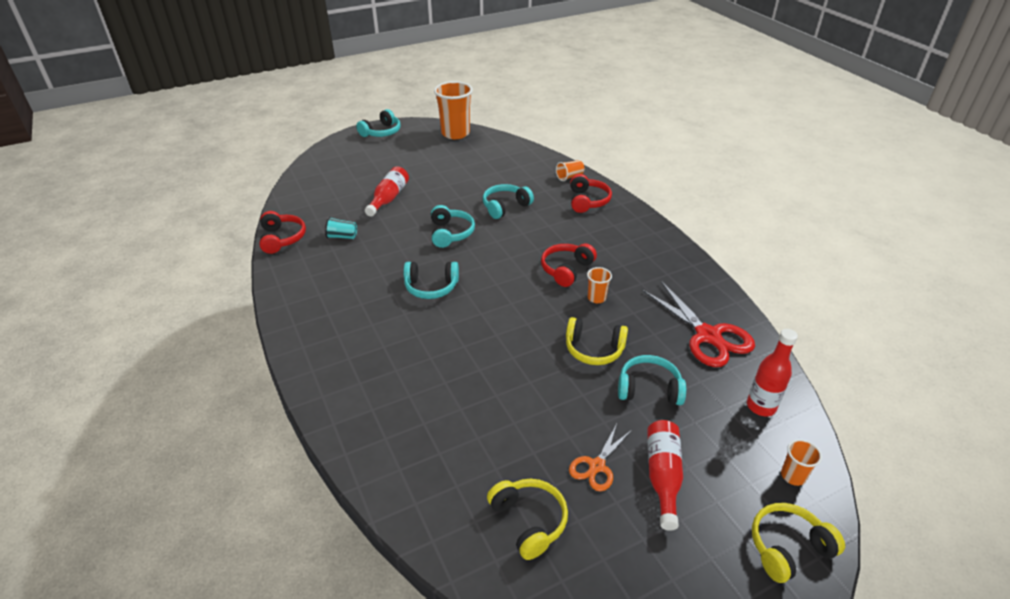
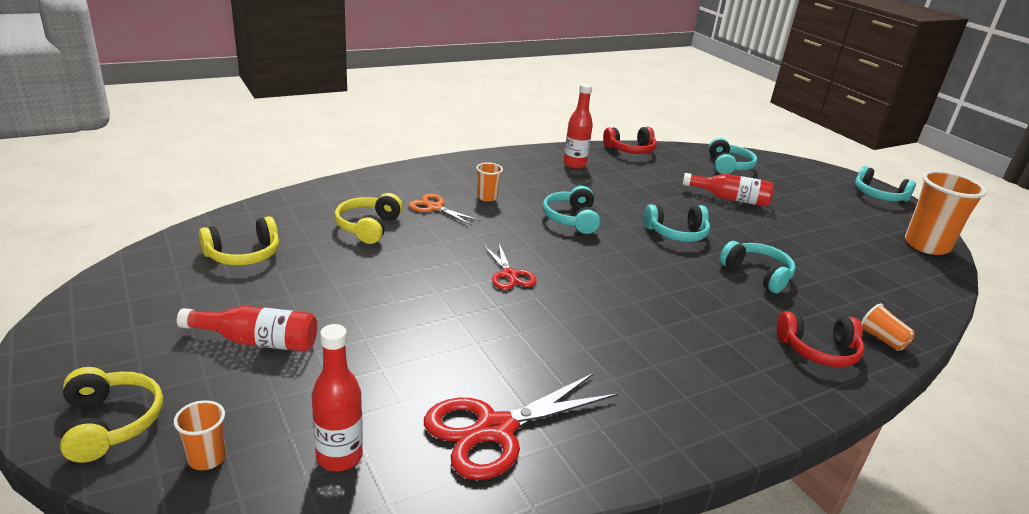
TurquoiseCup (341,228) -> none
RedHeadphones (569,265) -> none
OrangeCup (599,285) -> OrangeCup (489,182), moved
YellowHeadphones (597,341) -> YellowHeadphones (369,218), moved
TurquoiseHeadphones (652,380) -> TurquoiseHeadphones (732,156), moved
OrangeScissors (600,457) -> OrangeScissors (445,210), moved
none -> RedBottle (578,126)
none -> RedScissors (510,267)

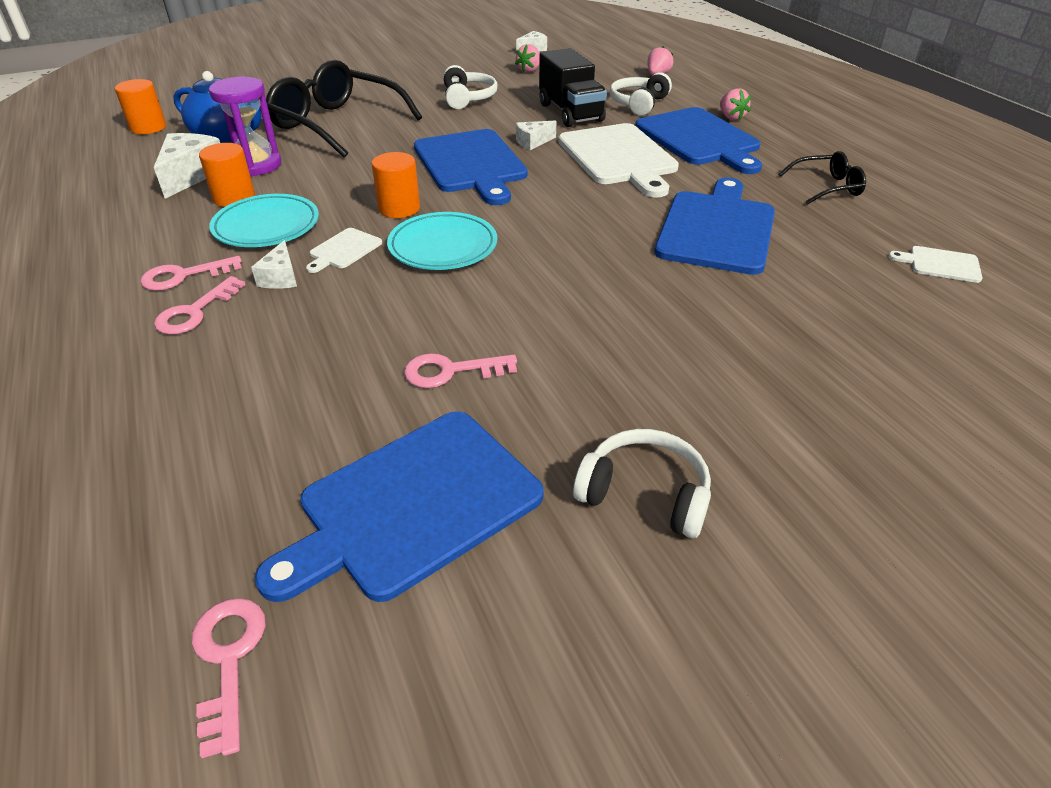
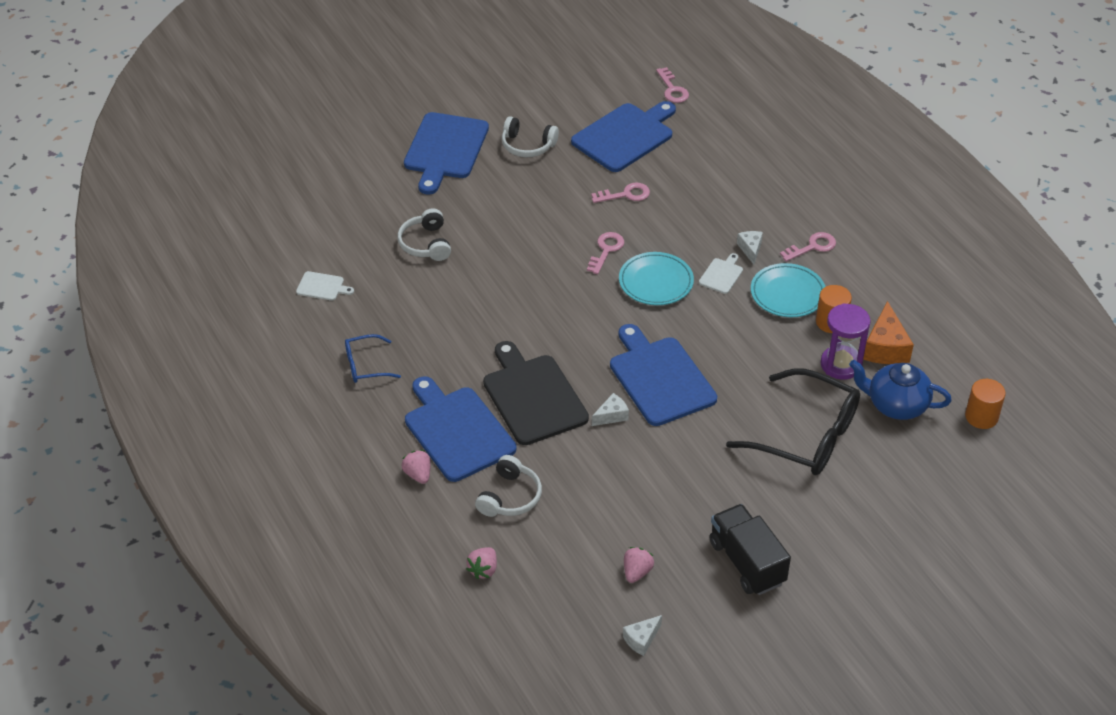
BlackTruck (573,87) -> BlackTruck (750,549), moved
WhiteHeadphones (470,87) -> WhiteHeadphones (424,234), moved
WhiteCuttingBoard (618,160) -> BlackCuttingBoard (536,393)
WhiteCheese (187,166) -> OrangeCheese (888,332)
BlackGlasses (822,178) -> BlueGlasses (373,358)
OrangeCylinder (396,185) -> none
BlueCuttingBoard (714,226) -> BlueCuttingBoard (446,153), moved
PinkKey (200,305) -> PinkKey (605,253), moved

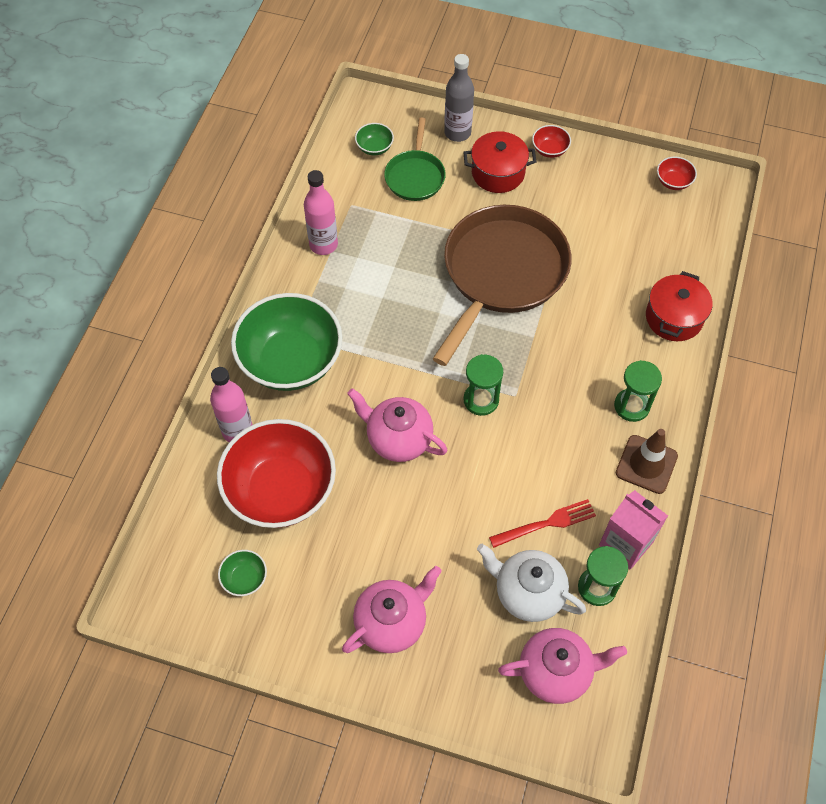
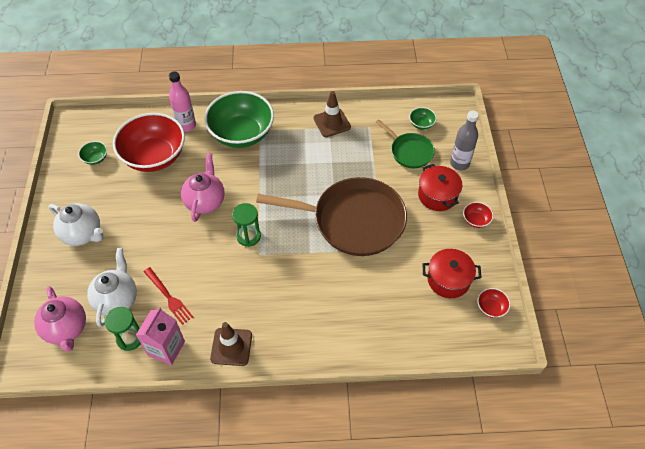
GreenPan (415,159) -> GreenPan (405,143), 120 degrees counterclockwise
PinkBottle (321,212) -> BrownTrafficCone (332,114)
RedPot (679,306) -> RedPot (452,273), moved
GreenHourglass (638,391) -> none
PinkTeapot (392,609) -> WhiteTeapot (75,224)

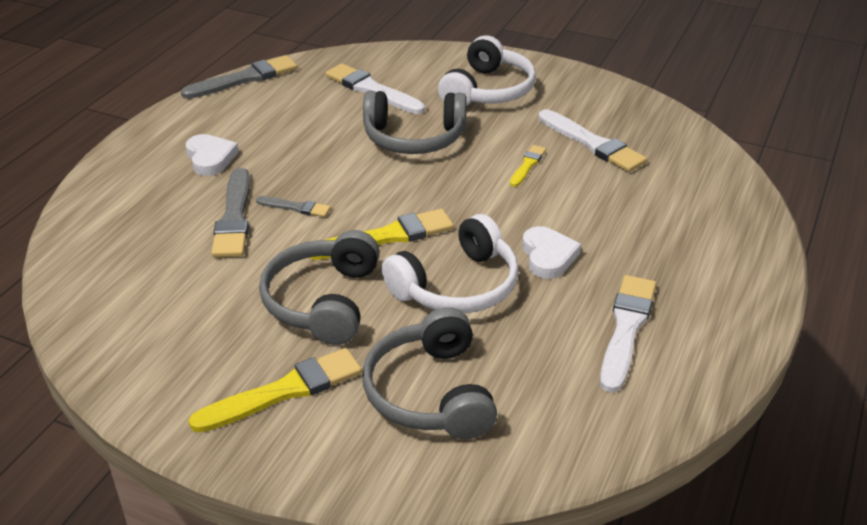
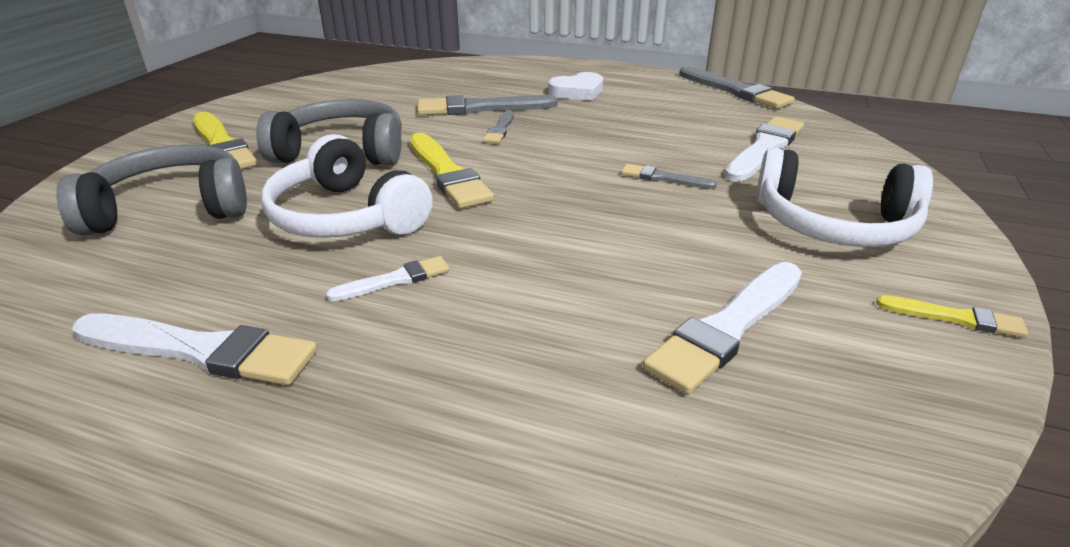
GreyHeadphones (415,122) -> GreyBrush (669,176)
YellowBrush (528,166) -> YellowBrush (952,316), moved
WhiteHeart (551,252) -> WhiteBrush (388,278)

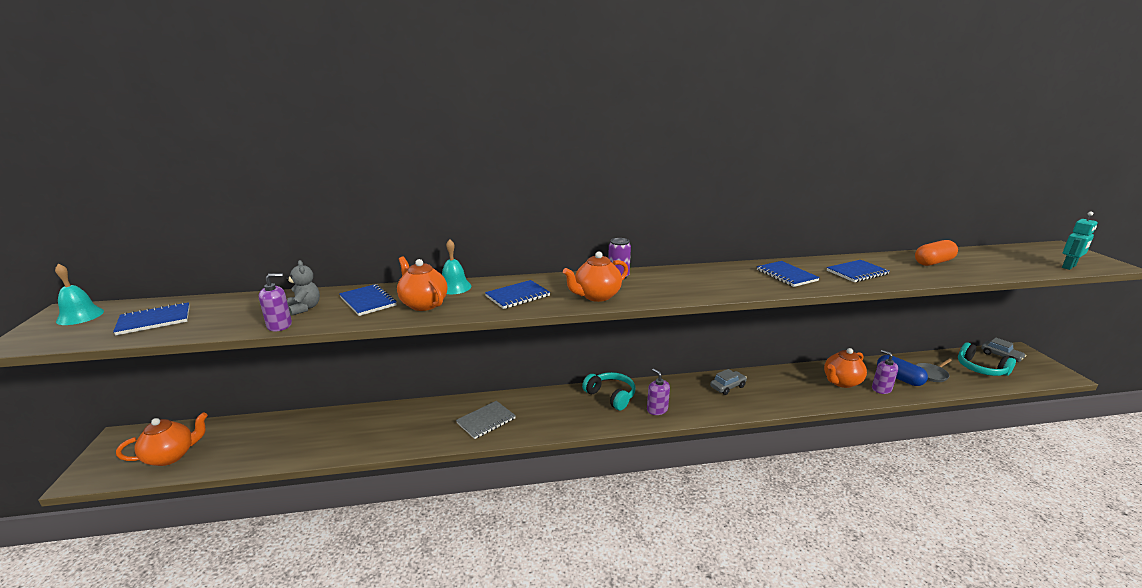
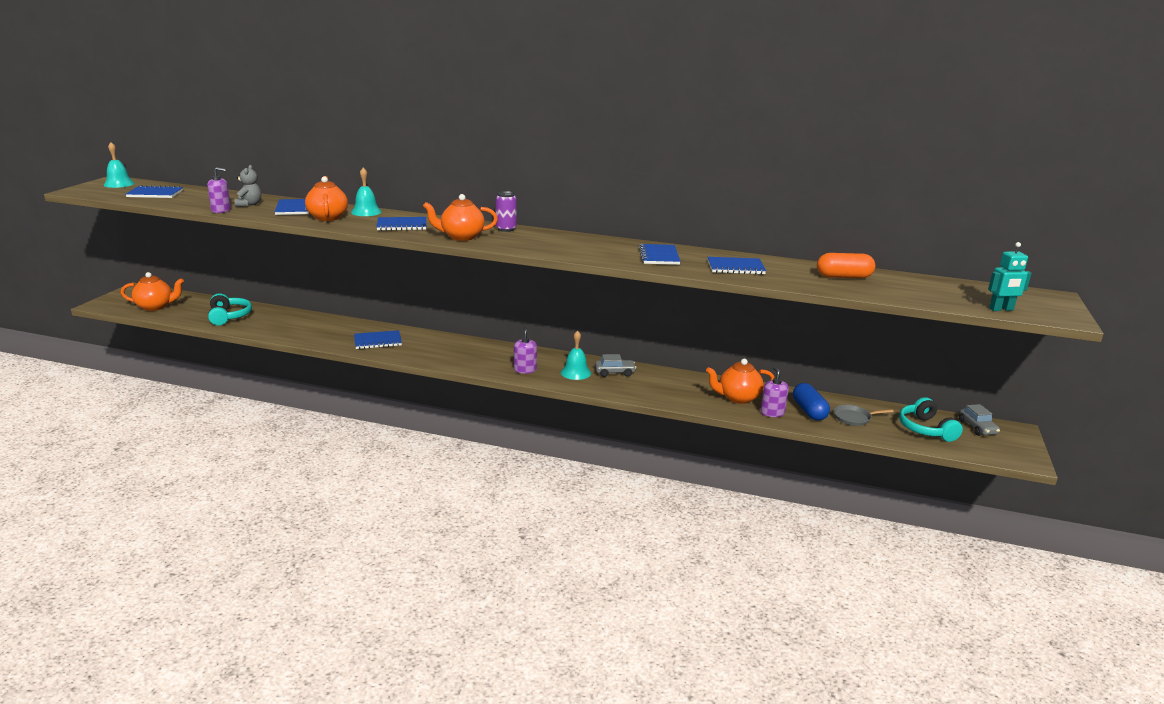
TurquoiseHeadphones (608,391) -> TurquoiseHeadphones (230,309), moved
GreyNotebook (486,420) -> BlueNotebook (378,339)
none -> TurquoiseBell (576,355)

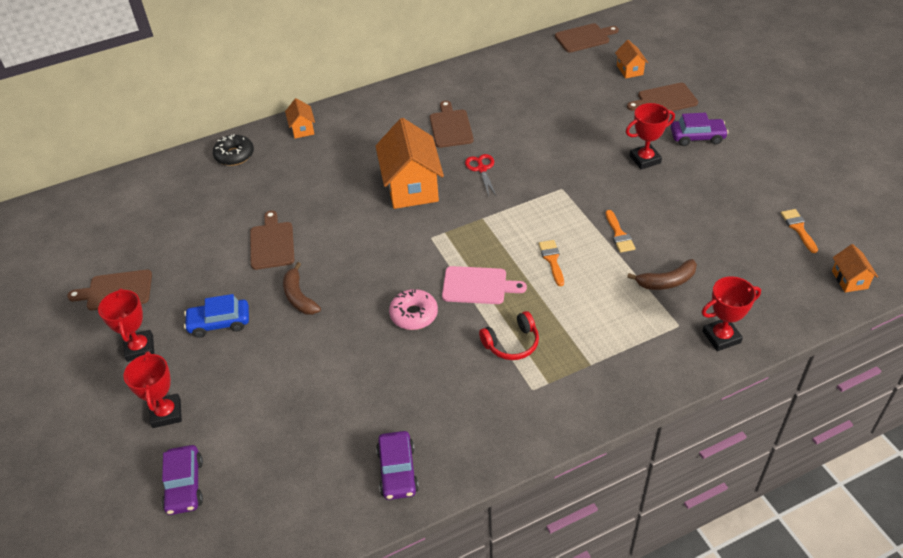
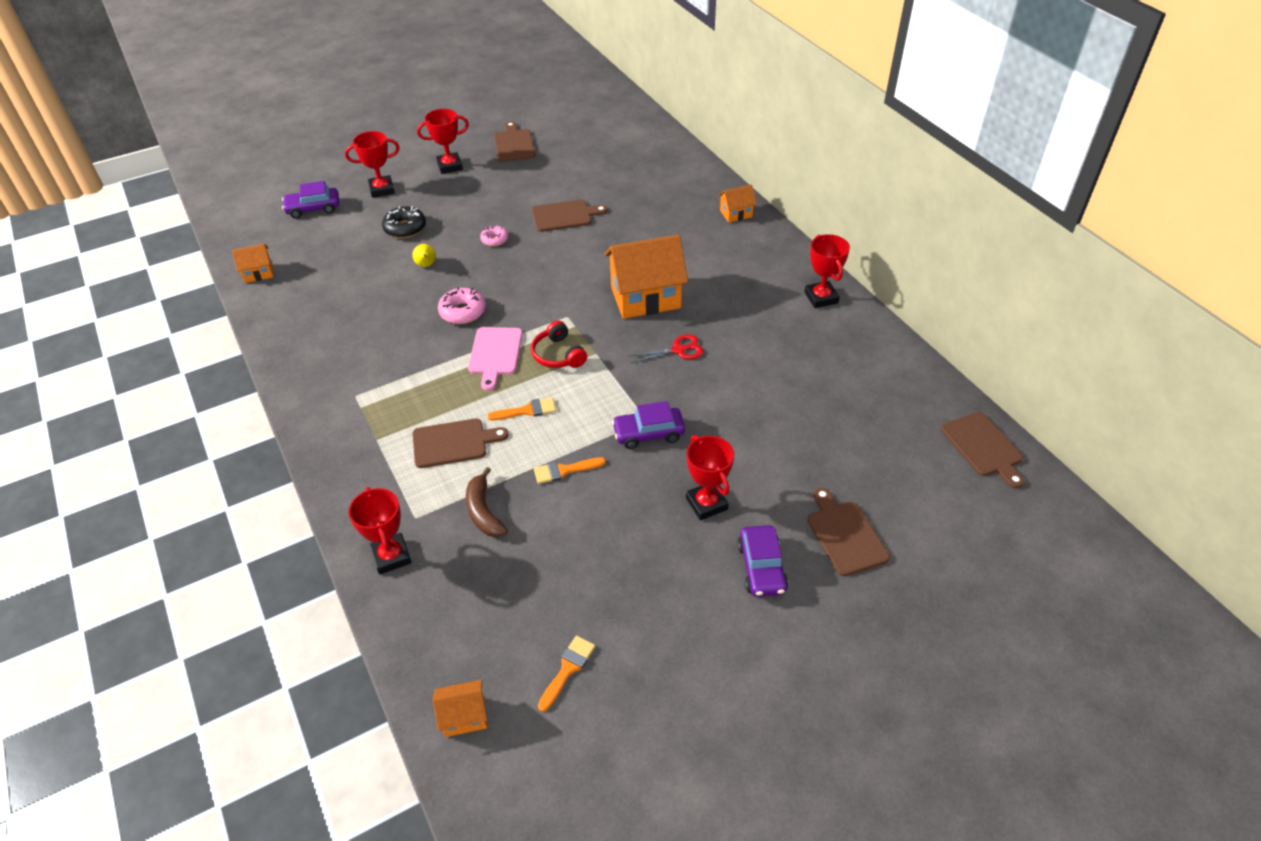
OrangeHouse (631,59) -> OrangeHouse (252,263), moved
BrownCuttingBoard (452,124) -> BrownCuttingBoard (460,443), moved
BlackDonut (233,150) -> BlackDonut (404,222), moved
OrangeBrush (799,231) -> OrangeBrush (566,674), 45 degrees counterclockwise
BrownBanana (302,288) -> PinkDonut (494,236)
BlueCar (216,316) -> none
RedHeadphones (509,335) -> RedHeadphones (559,344), moved
PurpleCar (397,465) -> PurpleCar (648,425), moved
none -> RedTrophy (827,271)
none -> YellowPear (424,255)

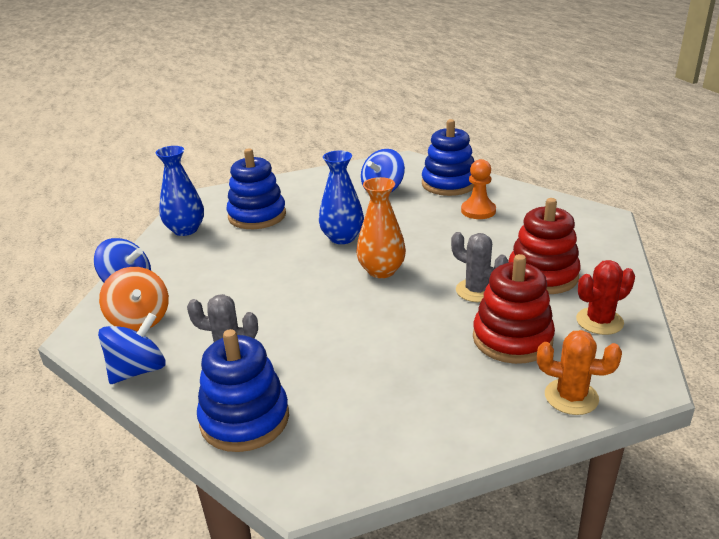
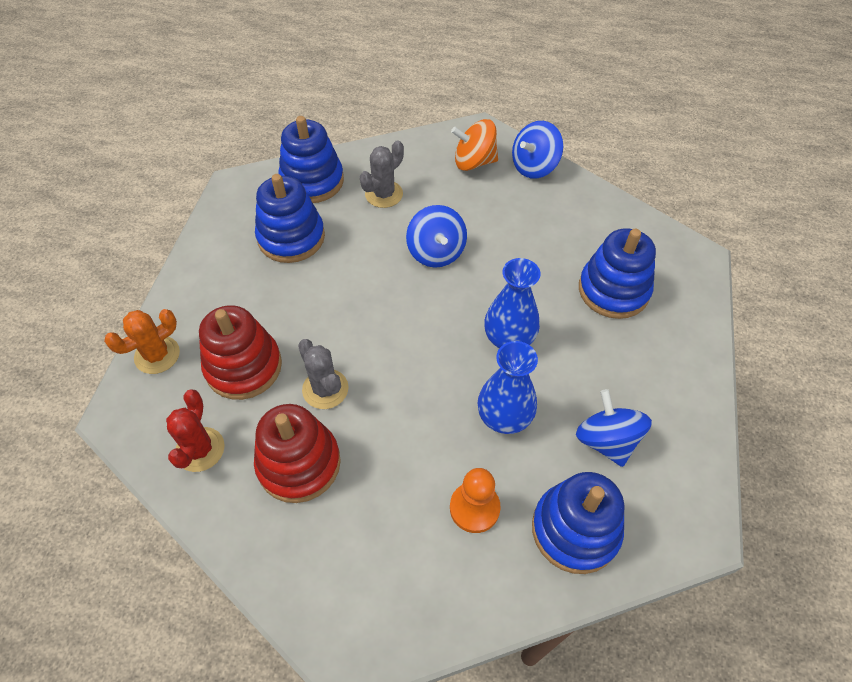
BlueVase (179,191) -> BlueVase (508,387), moved
OrangeVase (381,227) -> none
GreyCactus (480,267) -> GreyCactus (323,374), 75 degrees clockwise
BlueSpinningTop (132,348) -> BlueSpinningTop (436,236), moved
none -> BlueStackingToy (290,218)

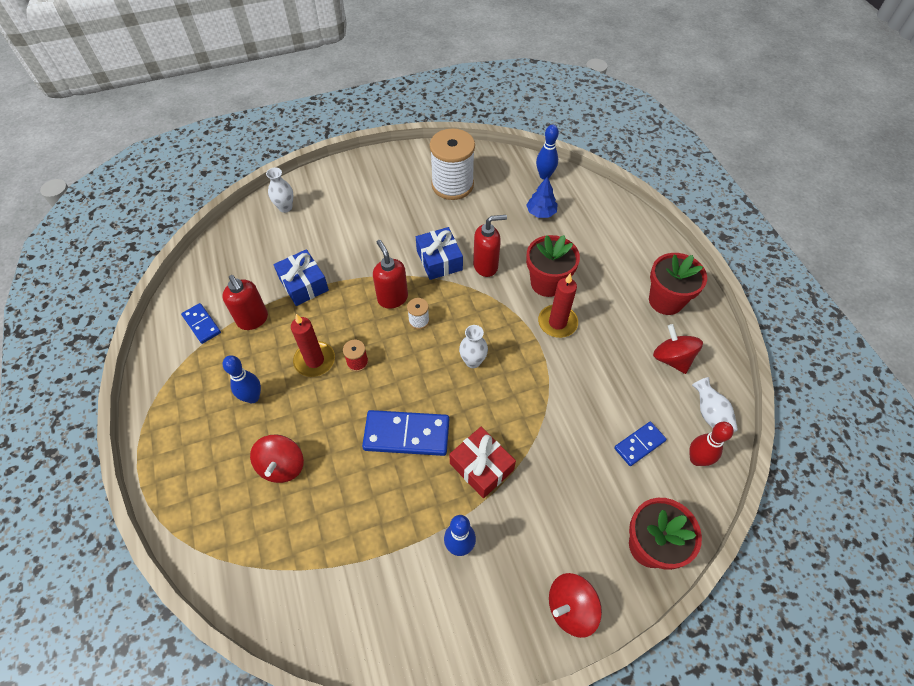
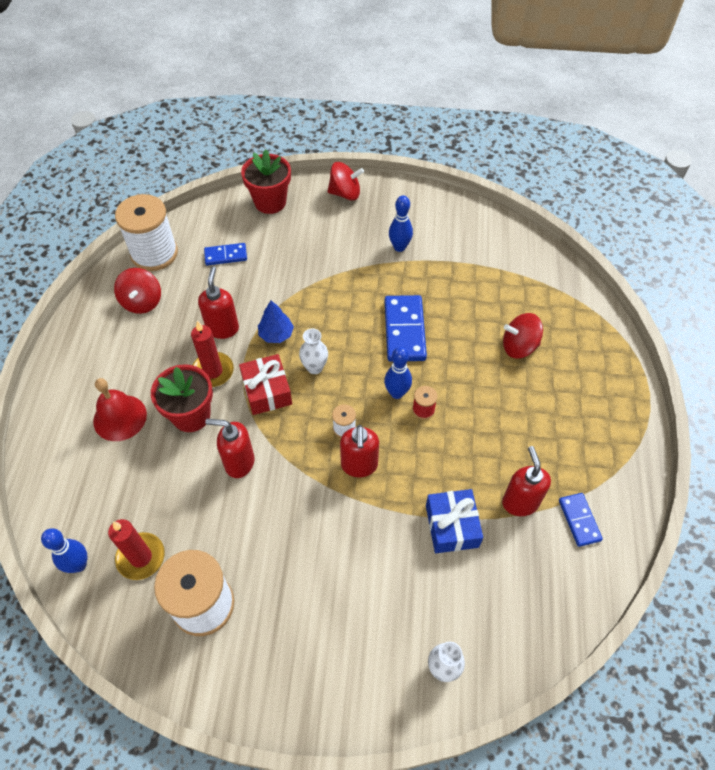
BlueTree (542,197) -> BlueTree (276,322), moved
BlueGift (439,253) -> none
RedFlowerPot (678,284) -> none
RedCandle (313,345) -> RedCandle (136,549), moved
BlueBowlingPin (242,379) -> BlueBowlingPin (398,373), moved
WhiteVase (715,405) -> WhiteSpool (146,232)
BlueDomino (405,433) -> BlueDomino (405,328), 60 degrees clockwise
RedBowlingPin (711,444) -> none
RedGift (483,462) -> RedGift (265,384), moved
RedSpinningTop (277,459) -> RedSpinningTop (523,336), 120 degrees counterclockwise
none -> RedSoapDispenser (218,302)
none -> RedBell (120,409)

